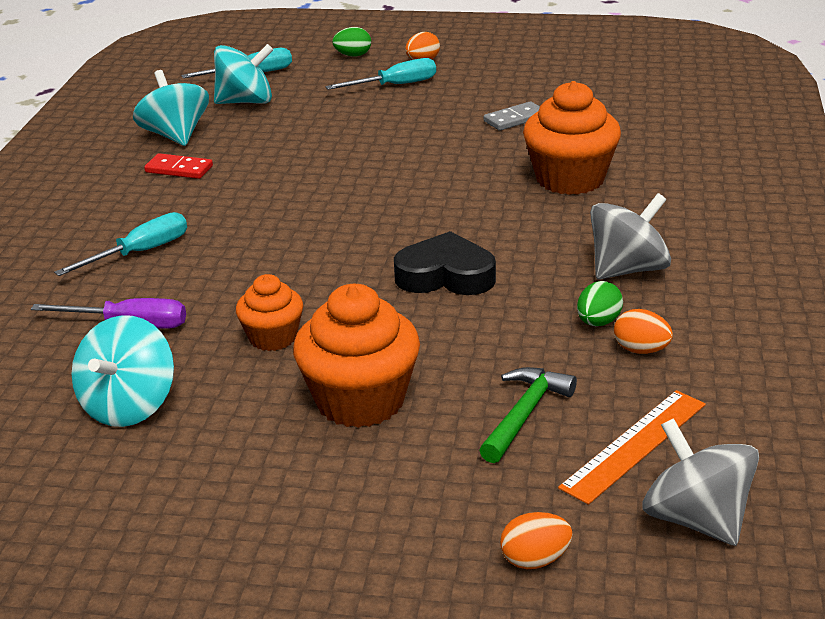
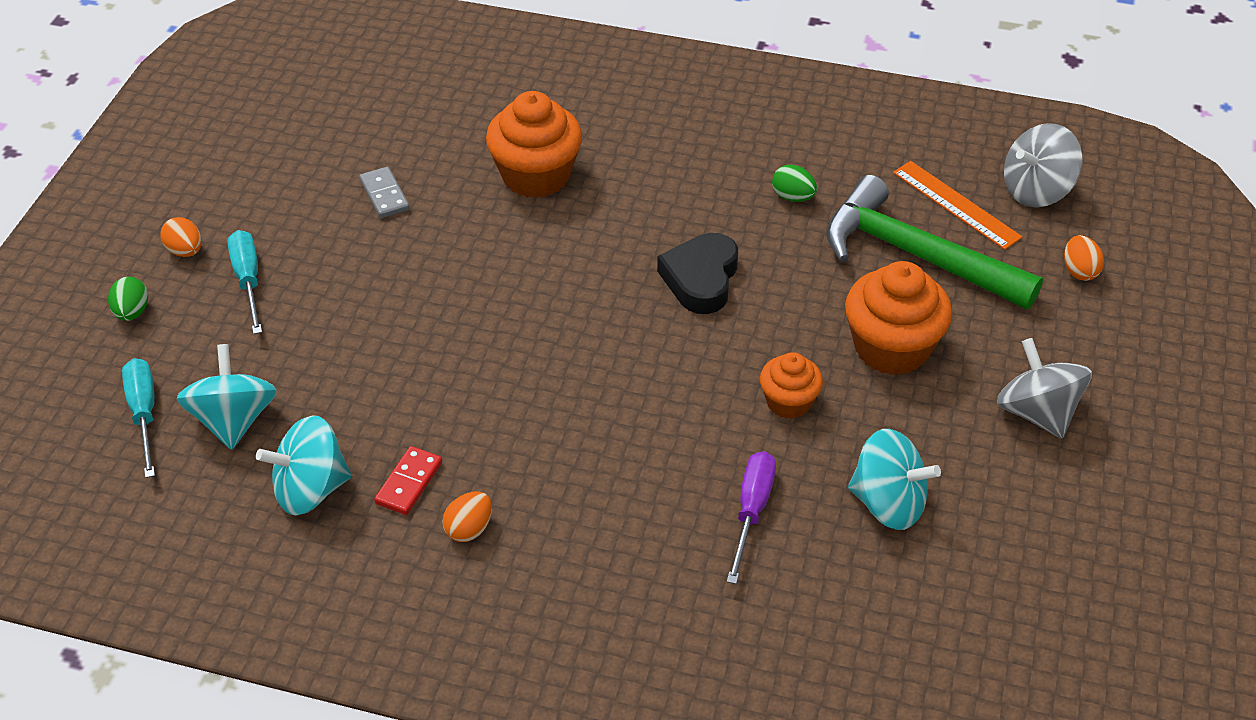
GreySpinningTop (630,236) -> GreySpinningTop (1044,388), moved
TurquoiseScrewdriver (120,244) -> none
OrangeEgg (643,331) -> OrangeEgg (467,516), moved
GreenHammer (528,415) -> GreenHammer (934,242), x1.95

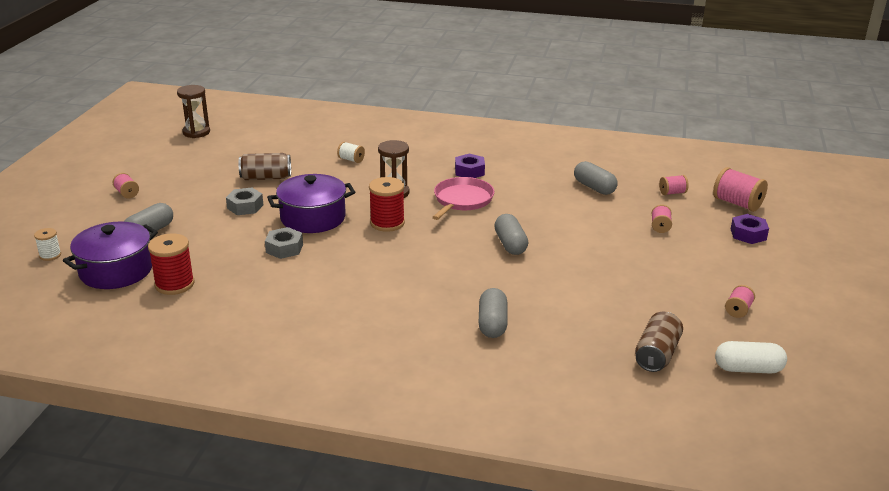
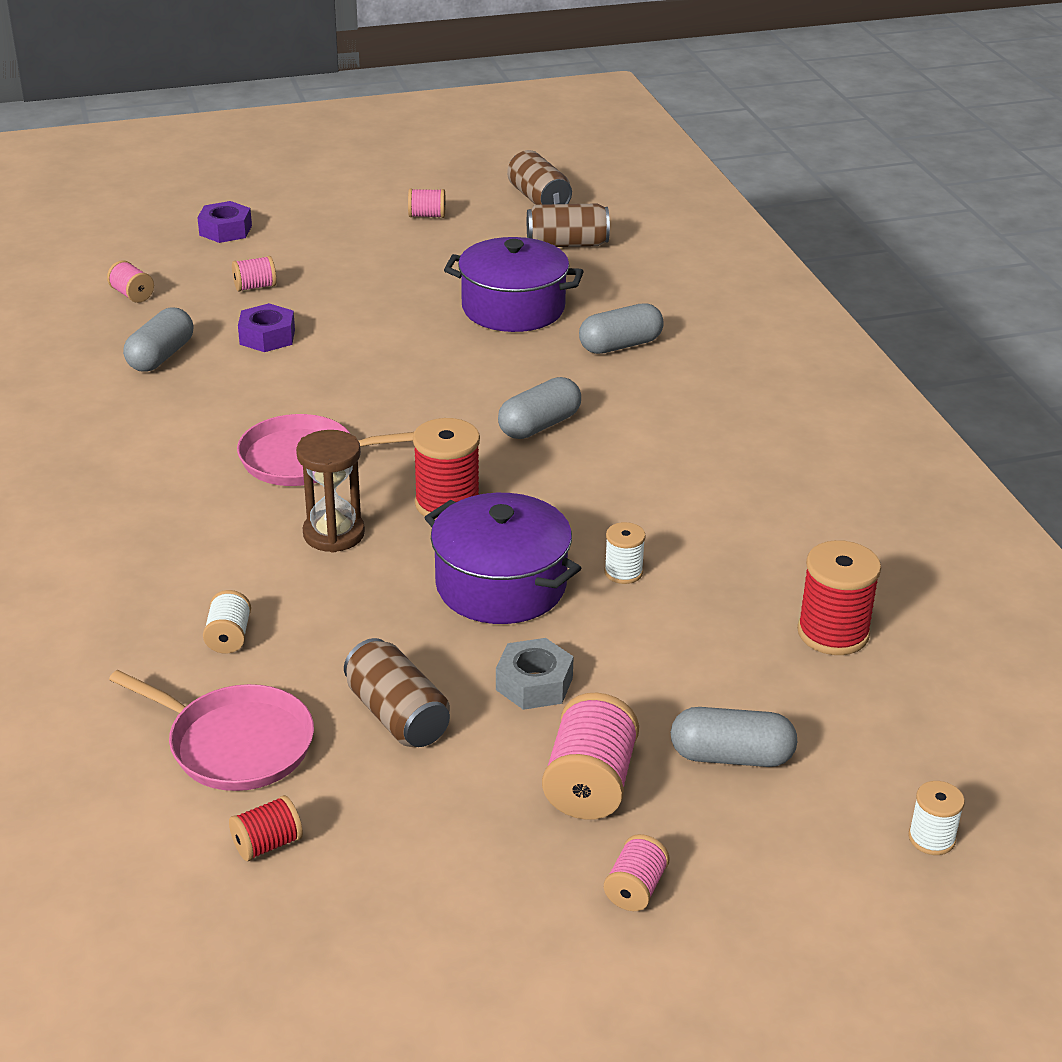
BrownHourglass (193,111) -> none
PurpleNut (470,166) -> PurpleNut (266,327), moved
PinkSpool (740,189) -> PinkSpool (590,756), moved
GreyCapsule (511,234) -> GreyCapsule (539,408), moved
PurplePot (110,255) -> PurplePot (514,284), moved
GreyNut (284,243) -> WhiteSpool (625,553)
WhiteCapsule (751,357) -> BrownCan (539,177)
none -> PinkPan (211,730)
none -> RedSpool (266,828)

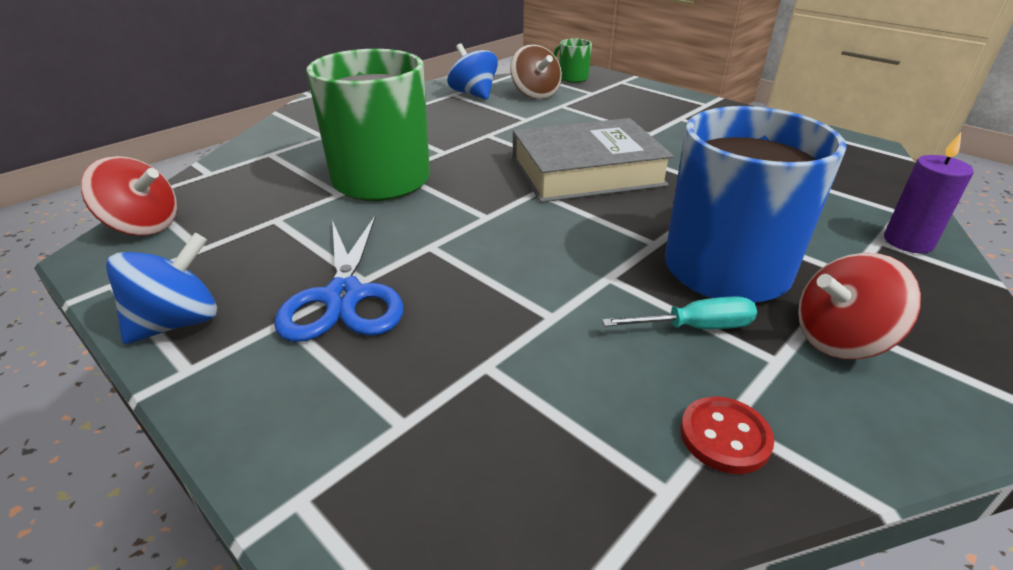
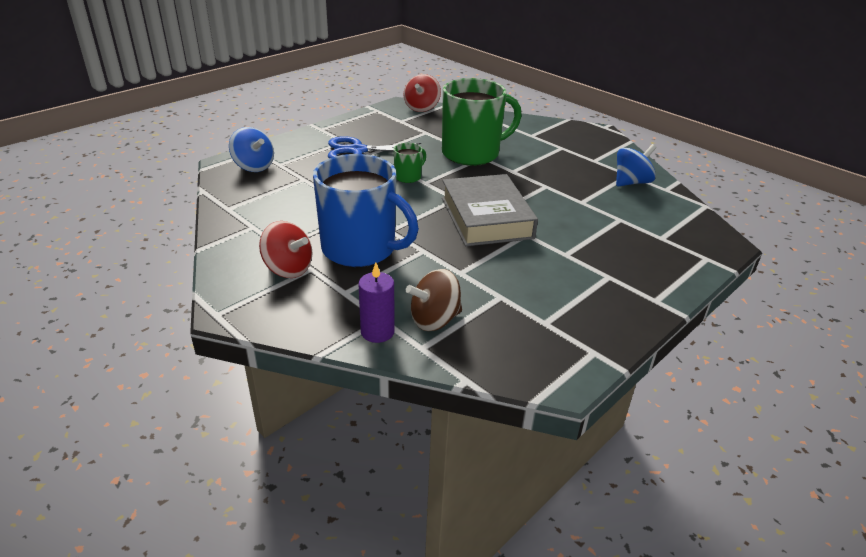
GreenMug (573,61) -> GreenMug (410,163), moved
BrownSpinningTop (536,72) -> BrownSpinningTop (434,300), moved
BlueSpinningTop (161,288) -> BlueSpinningTop (251,149), moved
RedSpinningTop (859,306) -> RedSpinningTop (285,249), 135 degrees clockwise
TurquoiseScrewdriver (679,312) -> none
RedButton (727,435) -> none

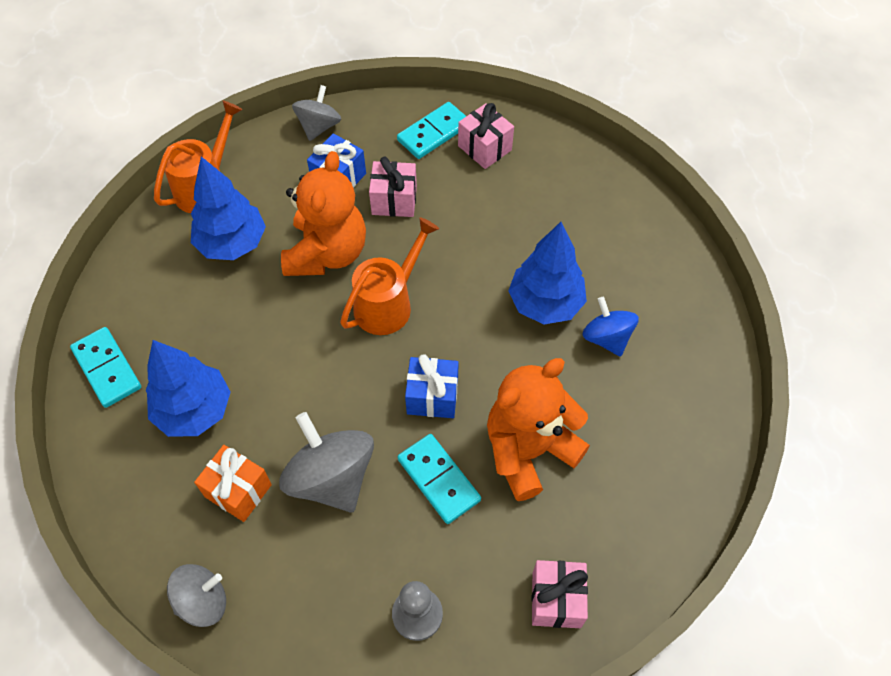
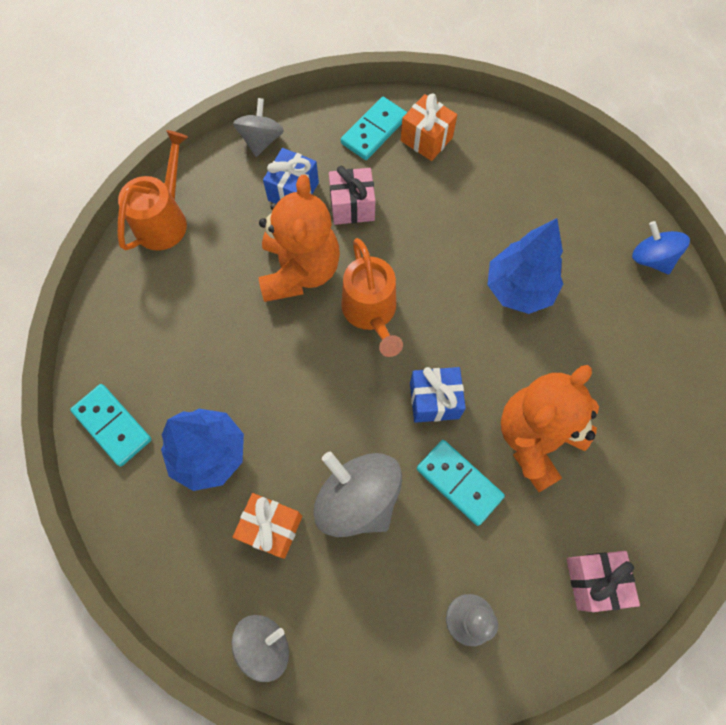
PinkGift (486,136) -> OrangeGift (429,127)
BlueTree (228,208) -> none
OrangeWateringCan (389,276) -> OrangeWateringCan (372,297), 135 degrees clockwise
BlueSpinningTop (610,327) -> BlueSpinningTop (661,247), moved

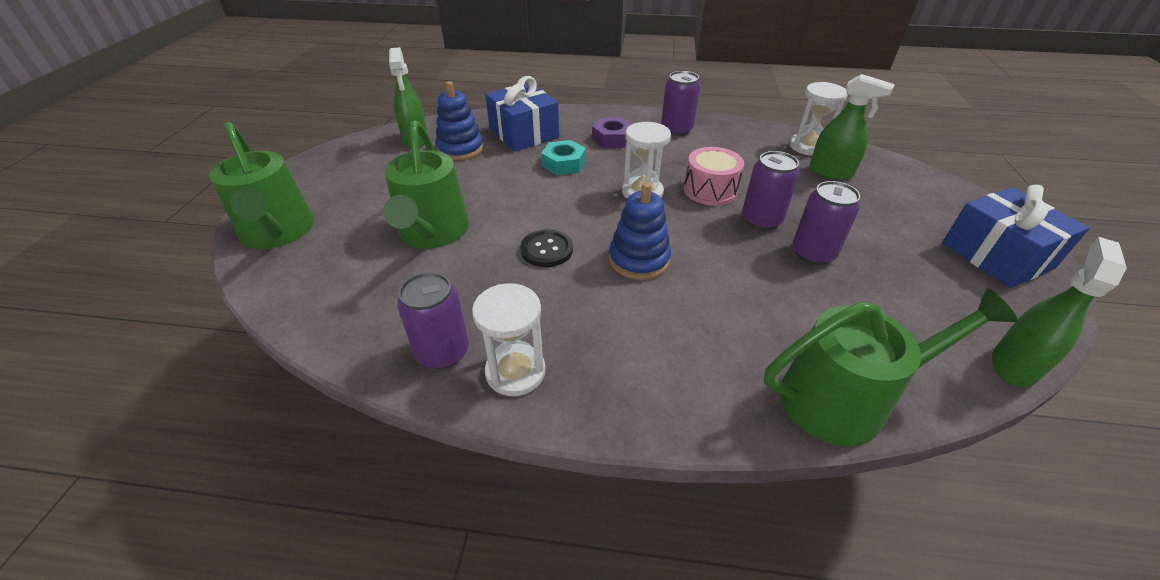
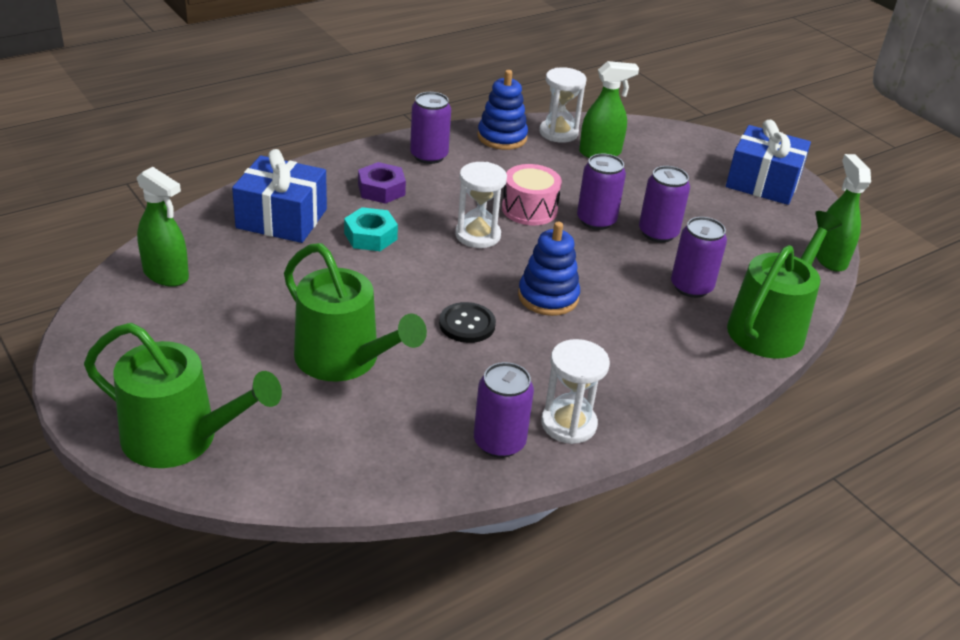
BlueStackingToy (459,120) -> BlueStackingToy (502,110), moved
none -> PurpleCan (699,257)

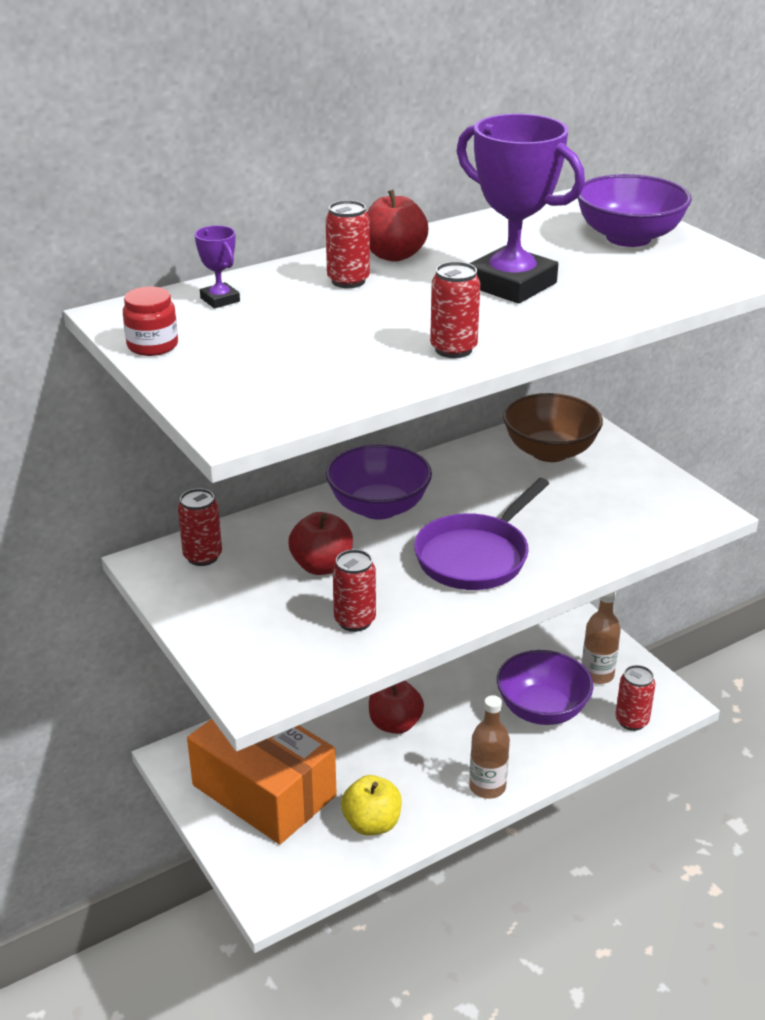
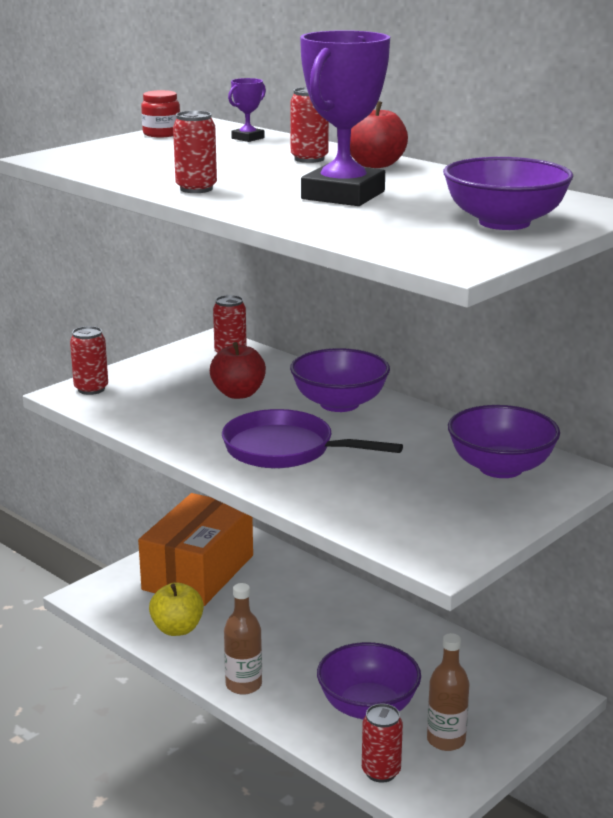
BrownBowl (553,427) -> PurpleBowl (504,441)
RedCan (354,590) -> RedCan (89,360), moved
RedApple (396,707) -> none

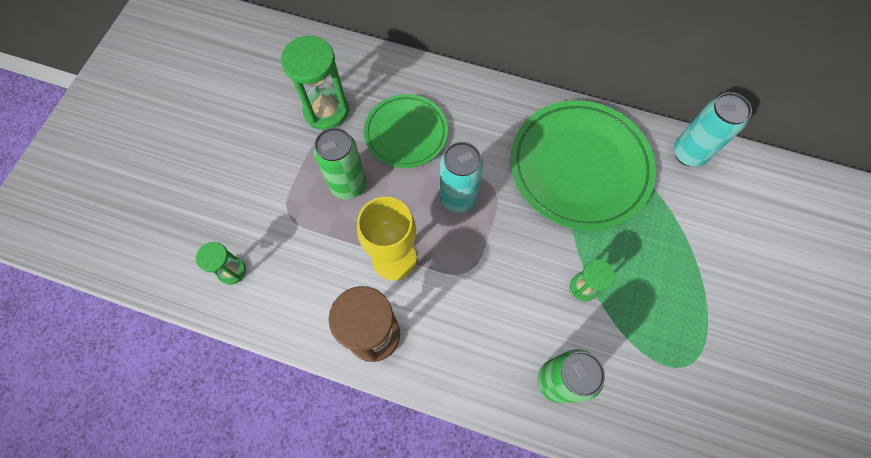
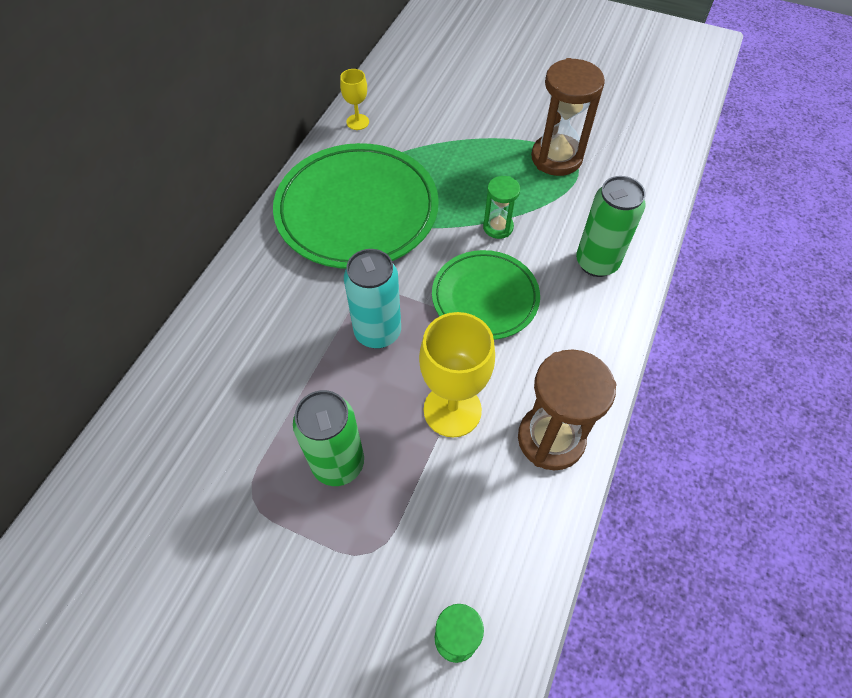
GreenHourglass (315,83) -> none
TurquoiseCan (713,129) -> YellowGoblet (354,99)
GreenPlate (406,131) -> GreenPlate (486,295), moved
none -> BrownHourglass (568,117)

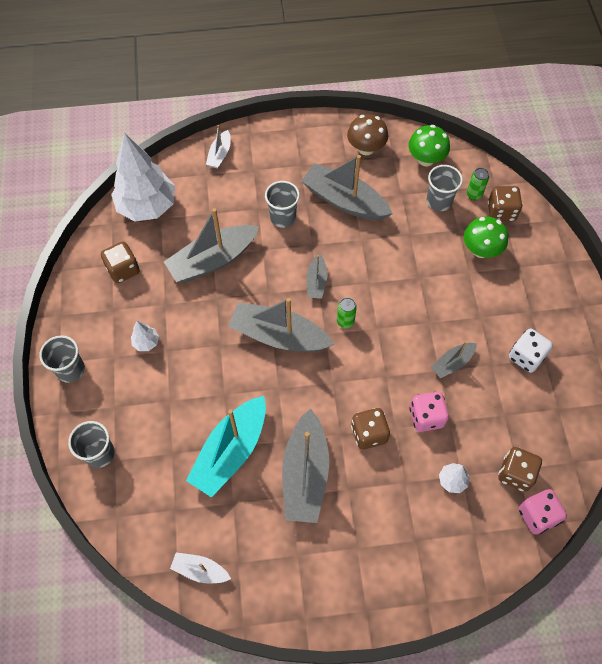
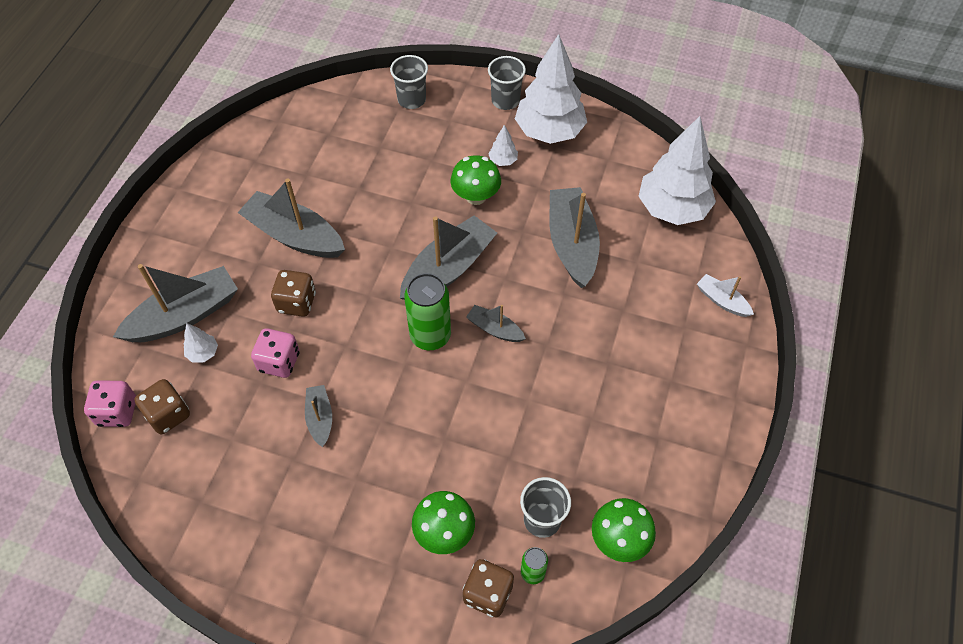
BrownMushroom (367,134) -> none
GreyBoat (347,187) -> GreyBoat (175,303), moved
GreyCup (282,204) -> none
BrownDice (120,262) -> none
GreenCan (347,312) -> GreenCan (427,311), x1.92
WhiteDice (531,351) -> none
TurquoiseBoat (226,447) -> none
WhiteBoat (200,567) -> none
none -> WhiteTree (551,89)
none -> GreenMushroom (475,180)

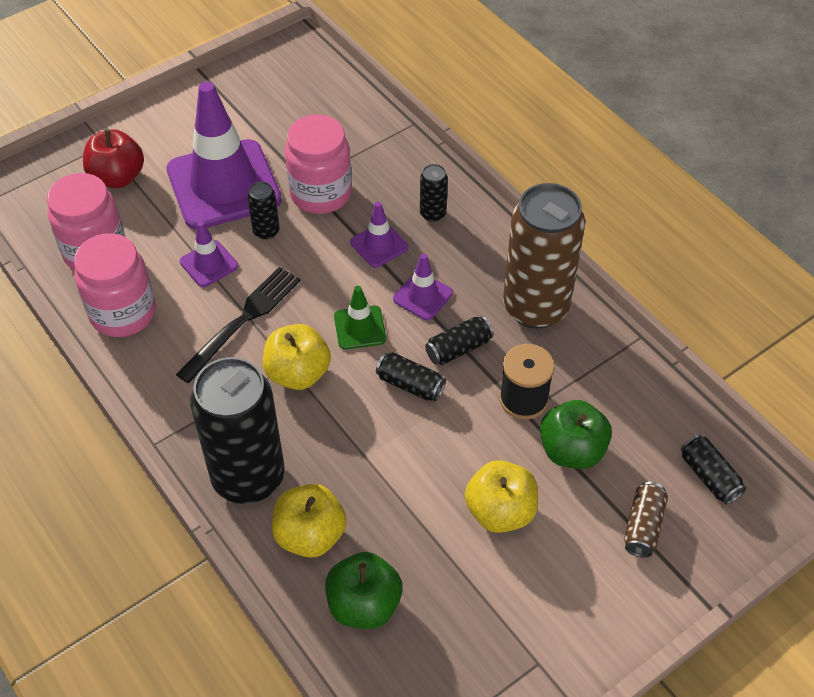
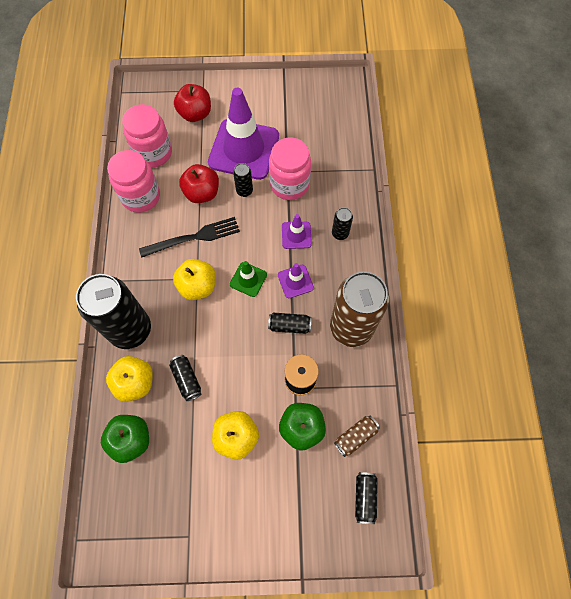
PurpleTrafficCone (209,254) -> RedApple (199,183)
BlackCan (411,377) -> BlackCan (185,378), moved
BrownCan (646,519) -> BrownCan (357,436), moved

